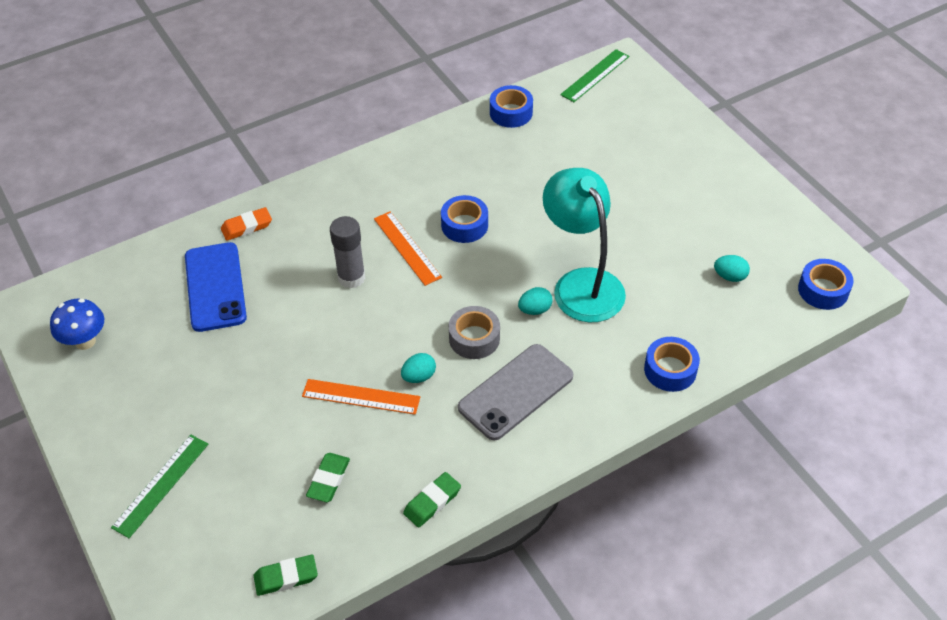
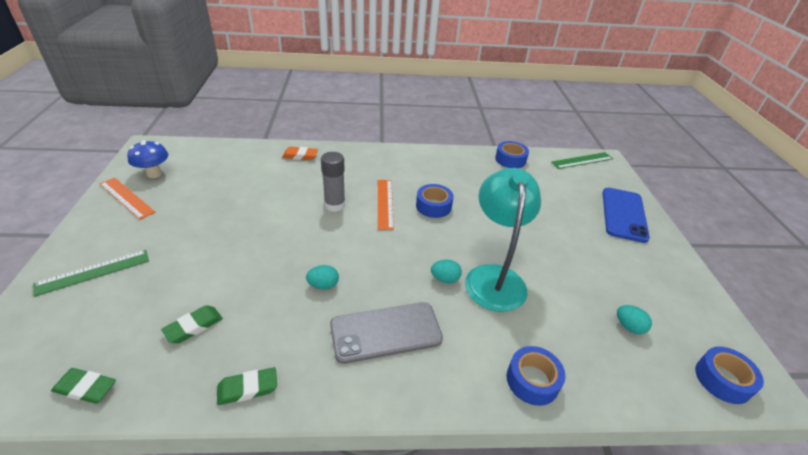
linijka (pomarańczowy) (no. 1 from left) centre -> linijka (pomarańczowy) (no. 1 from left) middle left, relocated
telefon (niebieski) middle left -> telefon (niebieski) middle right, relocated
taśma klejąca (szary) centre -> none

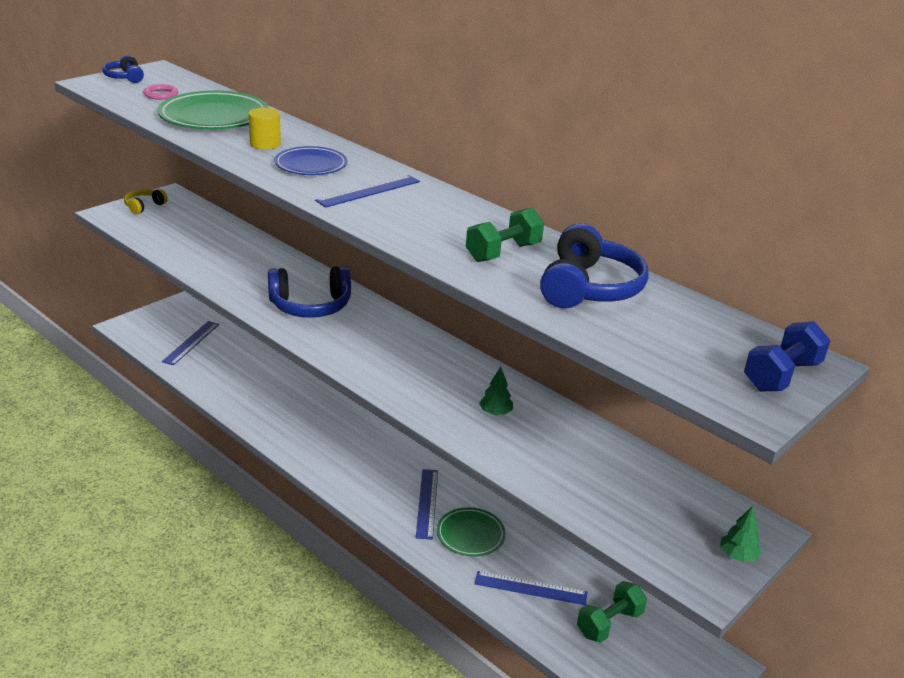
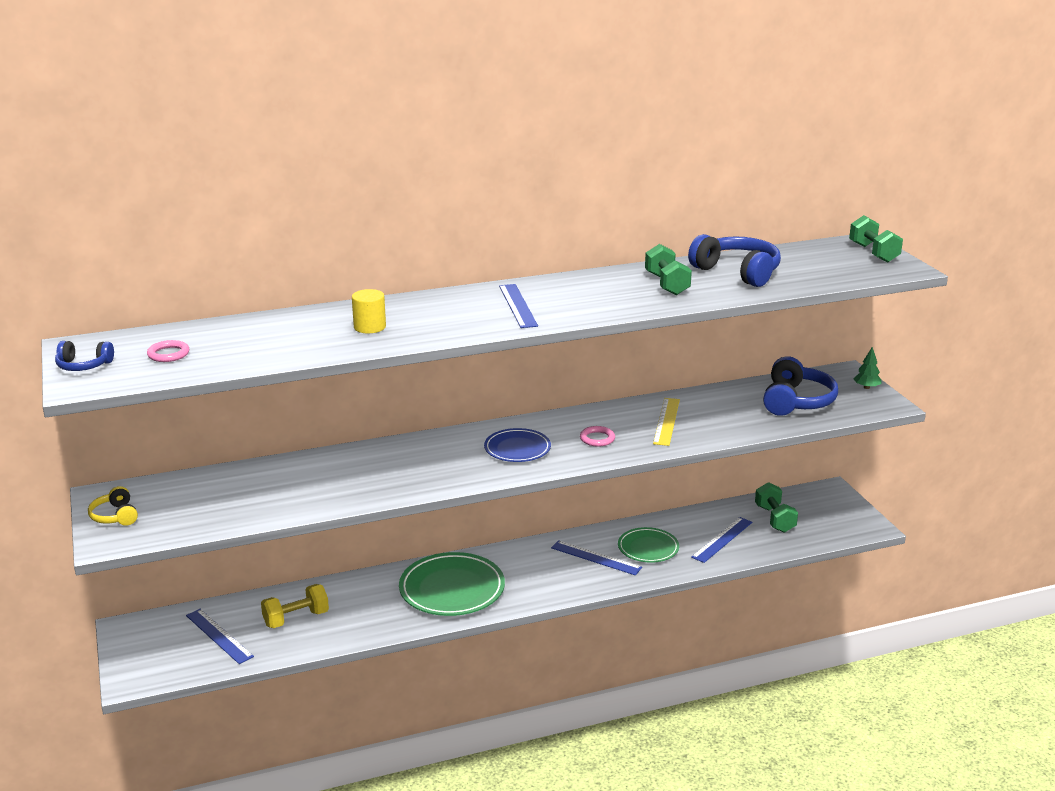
none -> hantel (żółty) bottom left
talerz (zielony) (no. 1 from left) top left -> talerz (zielony) (no. 1 from left) bottom centre, relocated
talerz (niebieski) top centre -> talerz (niebieski) centre, relocated
none -> pierścień (różowy) (no. 2 from left) centre
drzewko (zielony) (no. 1 from left) centre -> linijka (żółty) centre
słuchawki (niebieski) (no. 2 from left in the first image) centre -> słuchawki (niebieski) (no. 3 from left) middle right, relocated
hantel (niebieski) middle right -> hantel (zielony) (no. 3 from left) top right

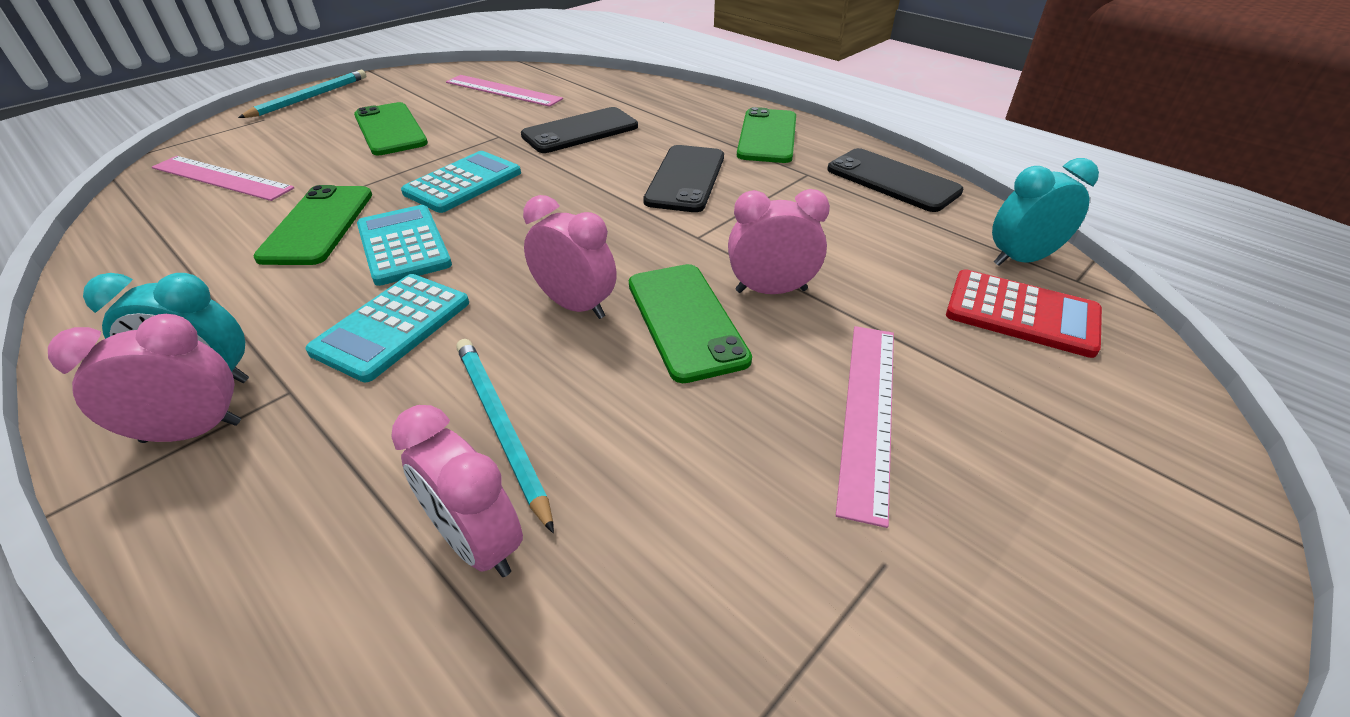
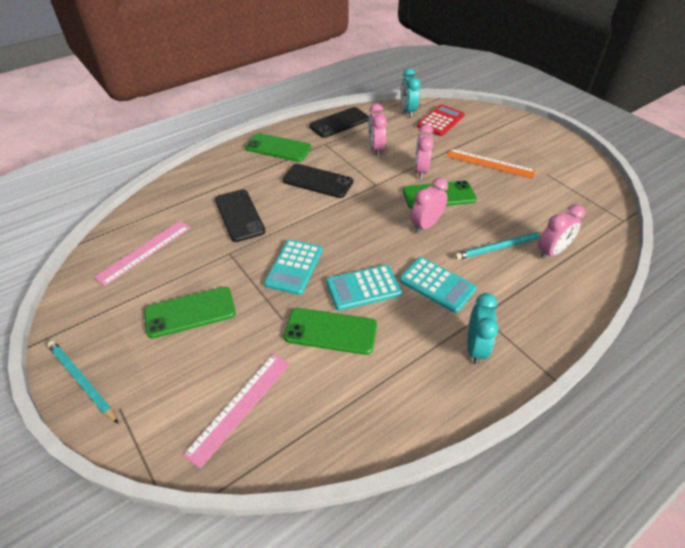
kalkulator (turkusowy) (no. 3 from left in the first image) top centre -> kalkulator (turkusowy) (no. 1 from left) centre, 120 degrees counterclockwise
budzik (różowy) (no. 1 from left) middle left -> budzik (różowy) (no. 1 from left) top centre, relocated
linijka (różowy) (no. 3 from left) centre -> linijka (pomarańczowy) top right

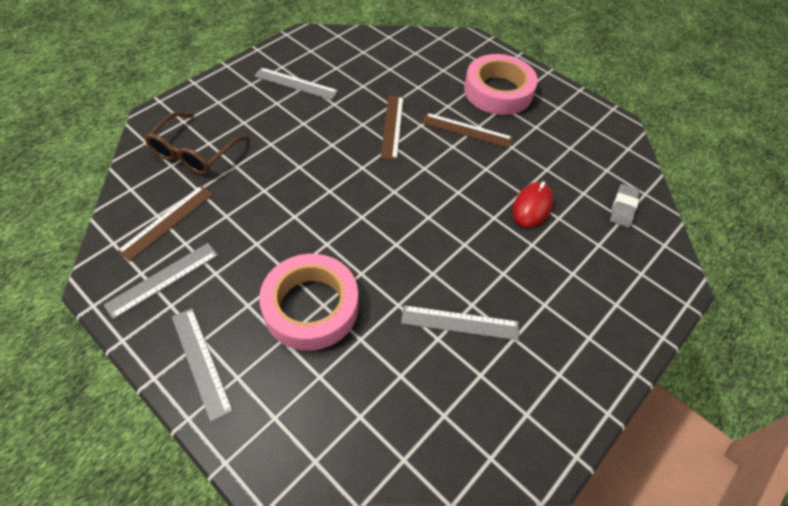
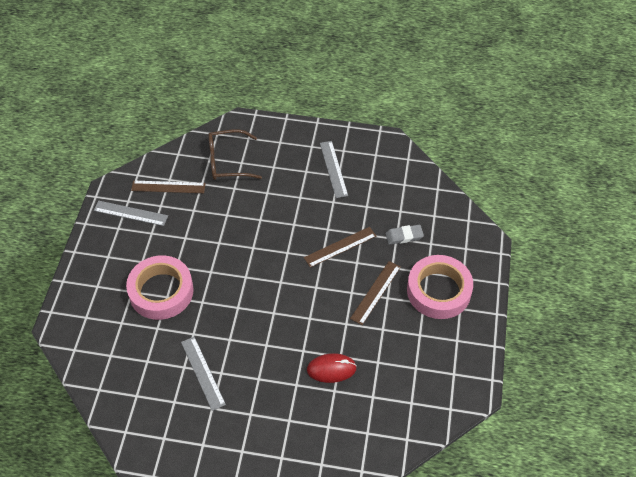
linijka (brązowy) (no. 3 from left) top centre -> linijka (brązowy) (no. 3 from left) centre, 45 degrees clockwise
gumka do mazania (szary) middle right -> gumka do mazania (szary) centre, relocated
linijka (szary) (no. 2 from left) bottom left -> none

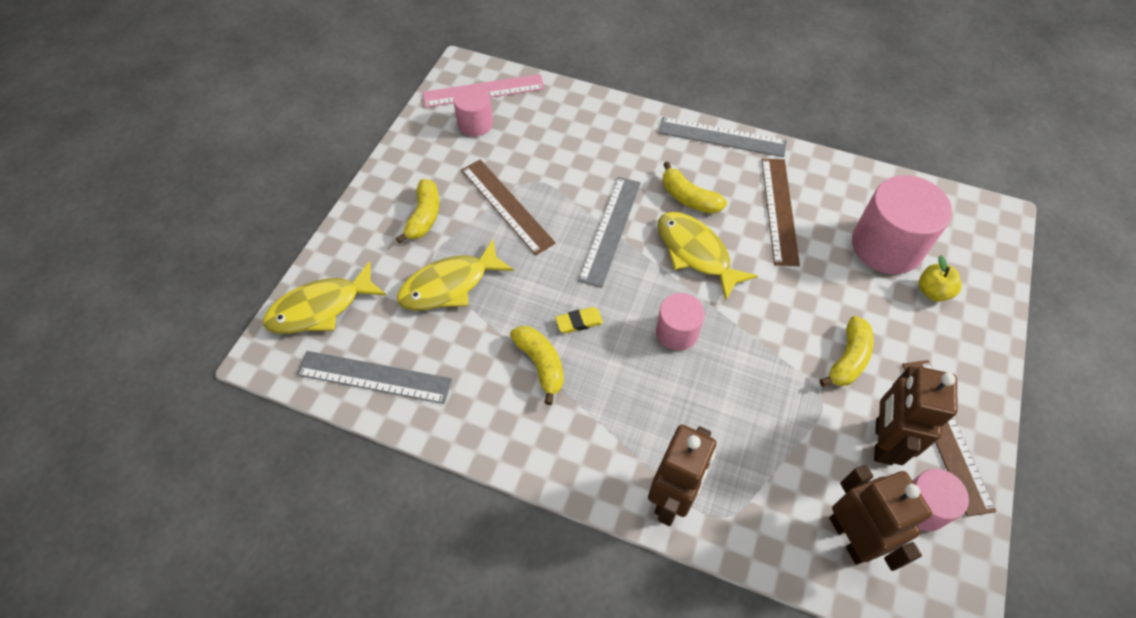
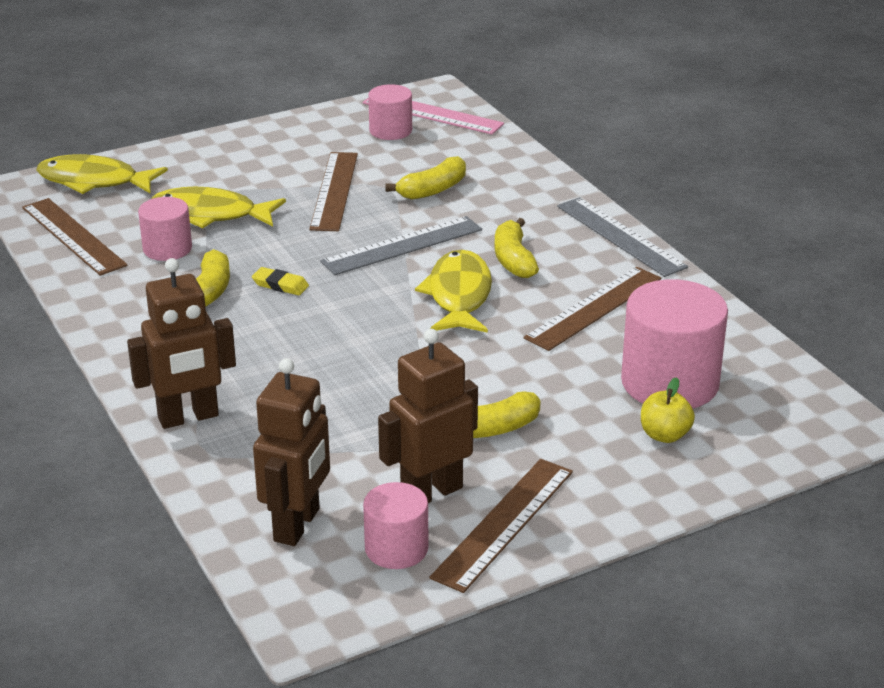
linijka (szary) (no. 1 from left) middle left -> linijka (brązowy) (no. 1 from left) middle left
walec (różowy) (no. 2 from left in the first image) centre -> walec (różowy) (no. 1 from left) top left, relocated
banan (żółty) (no. 1 from left in the first image) centre -> banan (żółty) (no. 2 from left) top centre, relocated

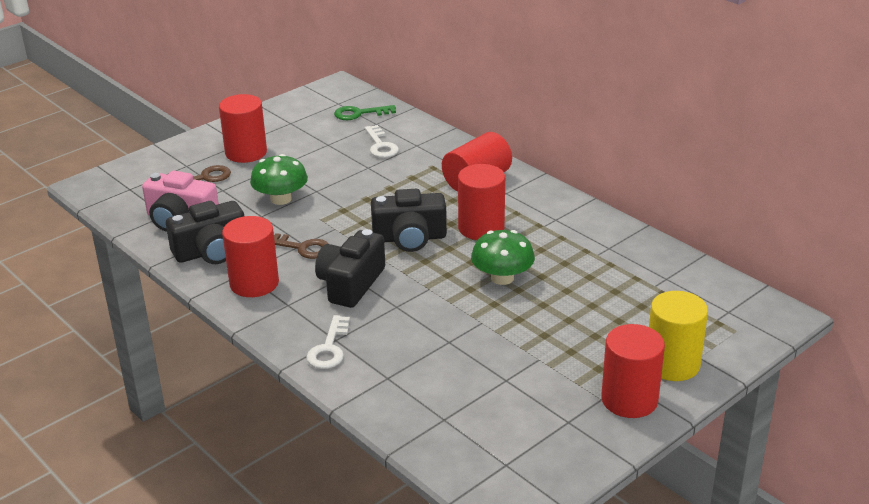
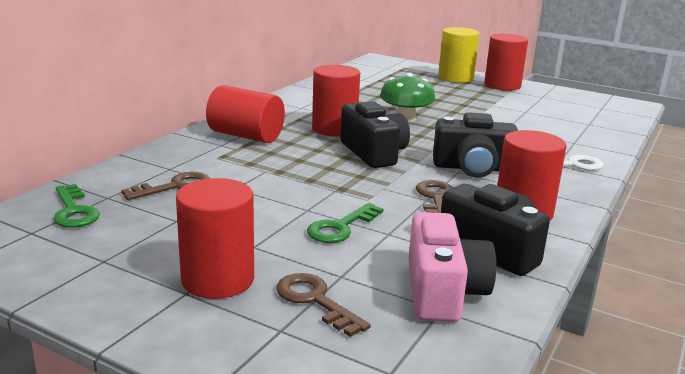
klucz (biały) (no. 2 from left) top centre -> klucz (brązowy) (no. 1 from left) middle left
grzyb (zielony) (no. 1 from left) middle left -> klucz (zielony) (no. 2 from left) centre

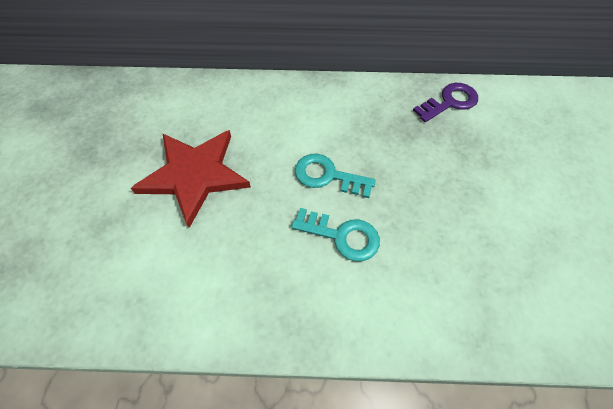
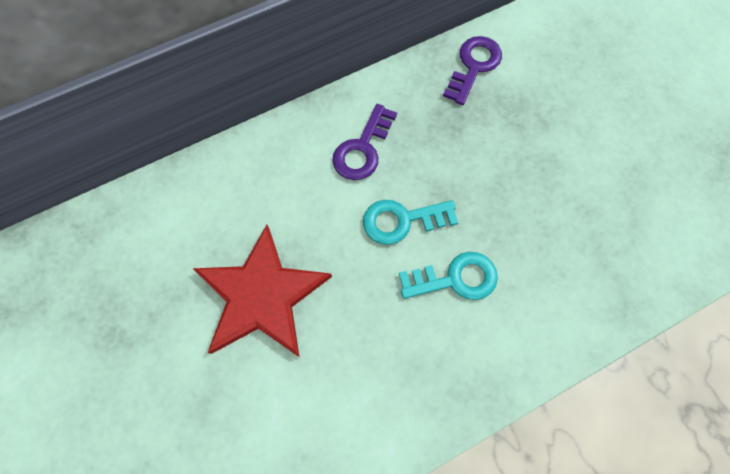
none -> klucz (fioletowy) (no. 1 from left) top centre

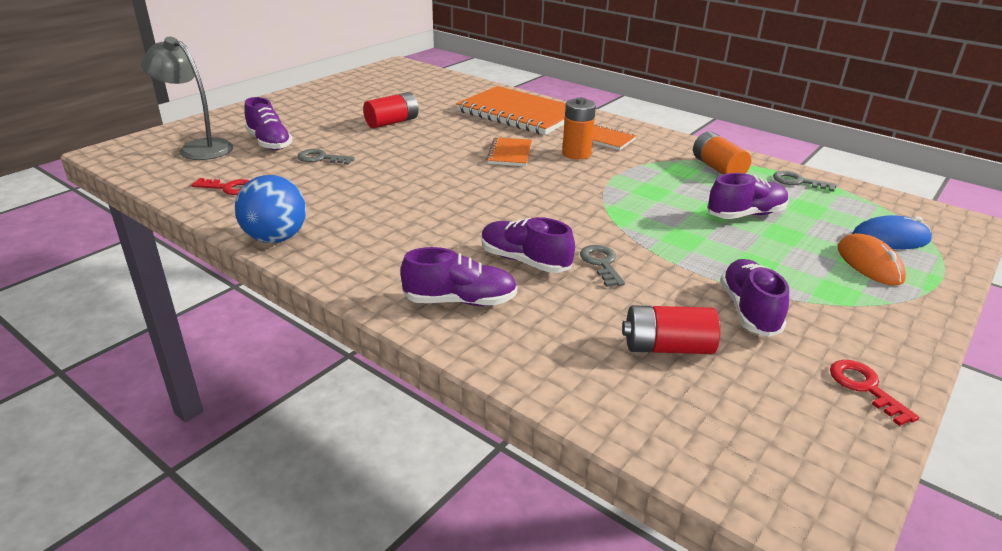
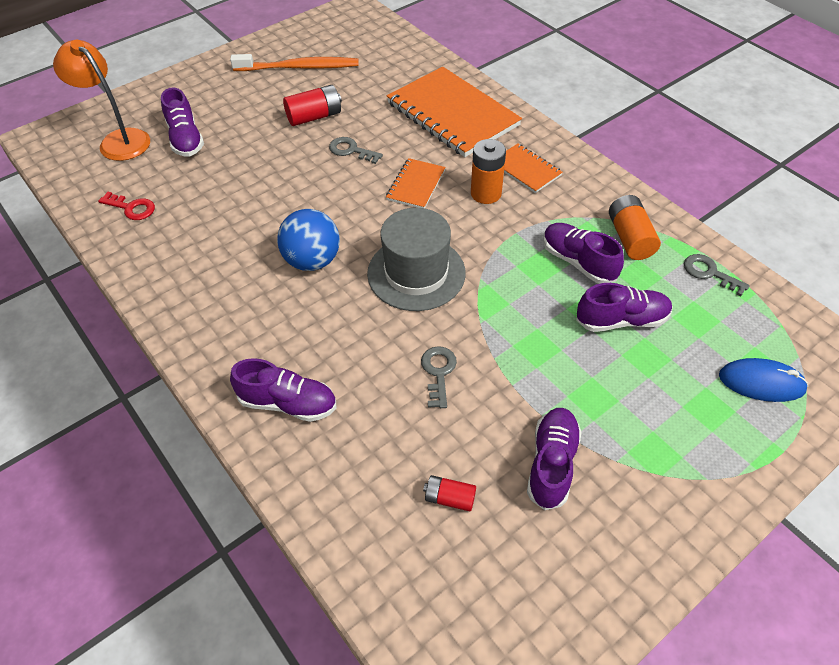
lampka (szary) top left -> lampka (pomarańczowy) top left
none -> szczoteczka do zębów (pomarańczowy) top centre
piłka (niebieski) middle left -> piłka (niebieski) centre, relocated
klucz (szary) (no. 1 from left) top left -> klucz (szary) (no. 1 from left) top centre, relocated
none -> kapelusz (szary) centre
bateria (czerwony) (no. 2 from left) middle right -> bateria (czerwony) (no. 2 from left) bottom centre, x0.61
but (fioletowy) (no. 3 from left in the first image) centre -> but (fioletowy) (no. 4 from left) middle right, relocated
klucz (czerwony) (no. 2 from left) bottom right -> none
myszka (pomarańczowy) middle right -> none

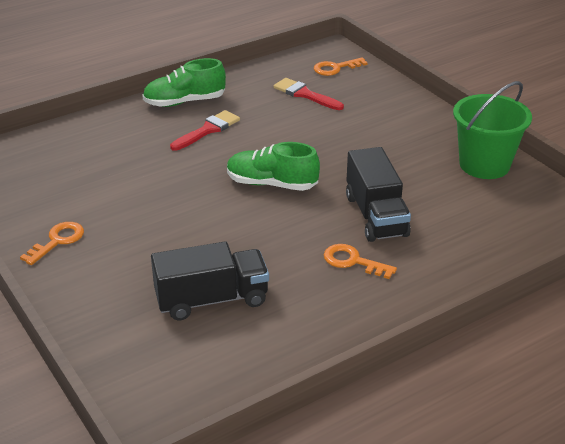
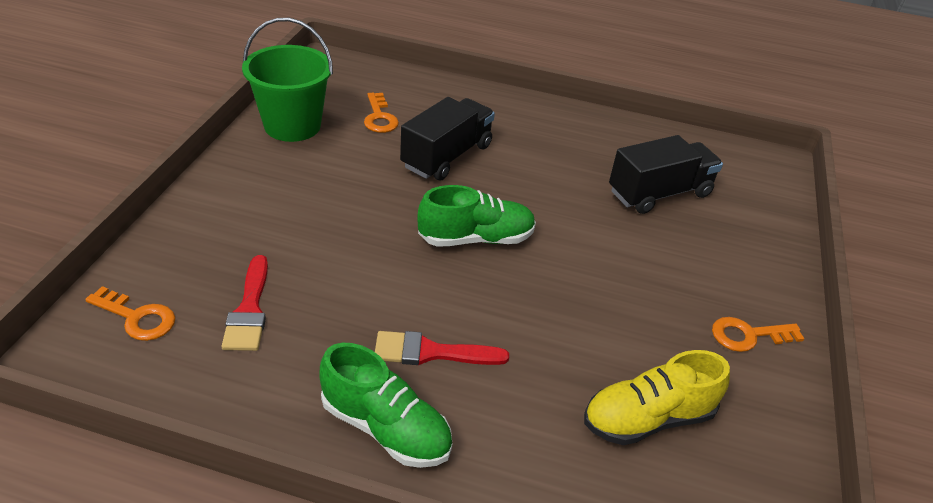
klucz (pomarańczowy) (no. 3 from left in the first image) centre -> klucz (pomarańczowy) (no. 2 from left) top centre, relocated
but (zielony) (no. 2 from left) centre, 75 degrees counterclockwise
none -> but (żółty) bottom right
ciężarówka (czarny) (no. 1 from left in the first image) centre -> ciężarówka (czarny) (no. 2 from left) middle right, 120 degrees clockwise

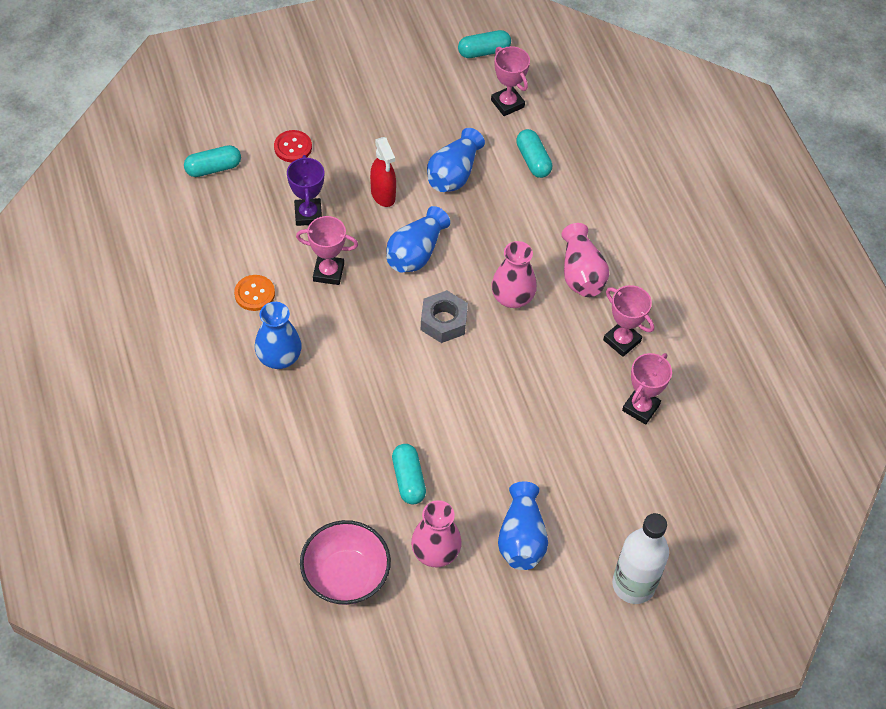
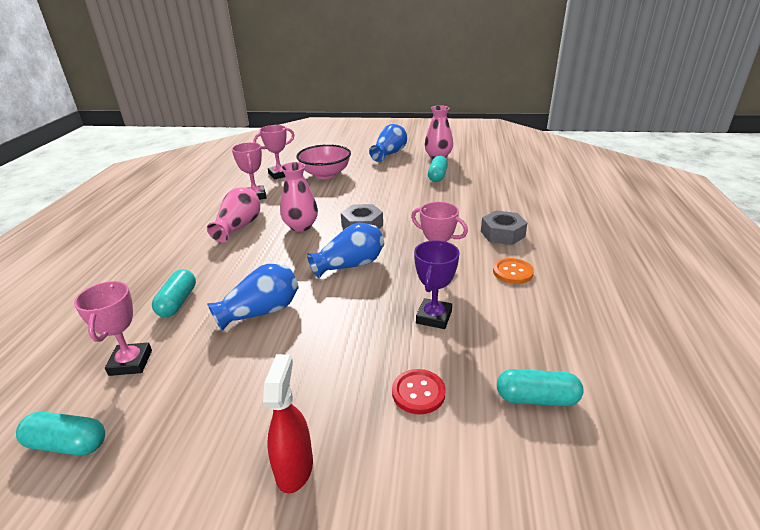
spryskiwacz (czerwony) top centre -> spryskiwacz (czerwony) bottom centre, relocated
miska (różowy) bottom centre -> miska (różowy) top centre, relocated
wazon (niebieski) (no. 1 from left) middle left -> nakrętka (szary) (no. 2 from left) centre
butelka (biały) bottom right -> none

